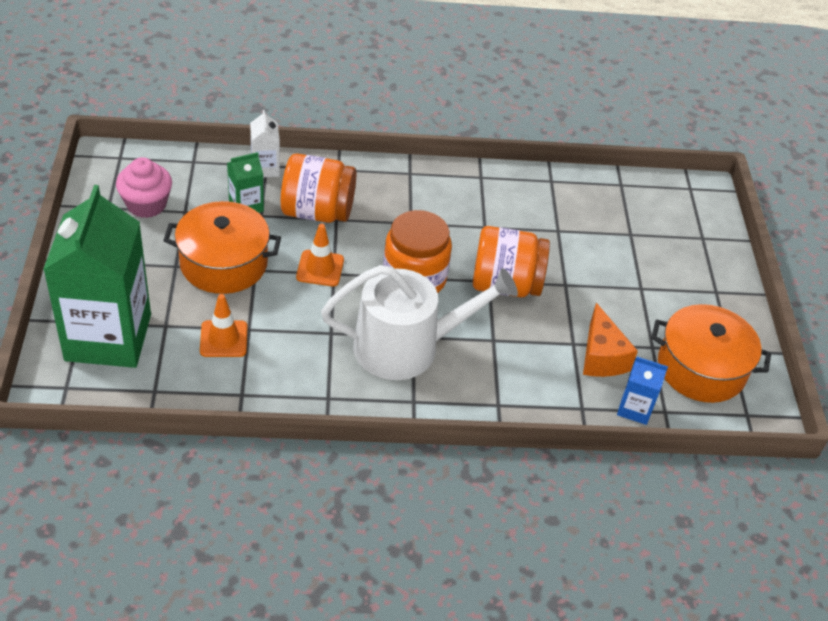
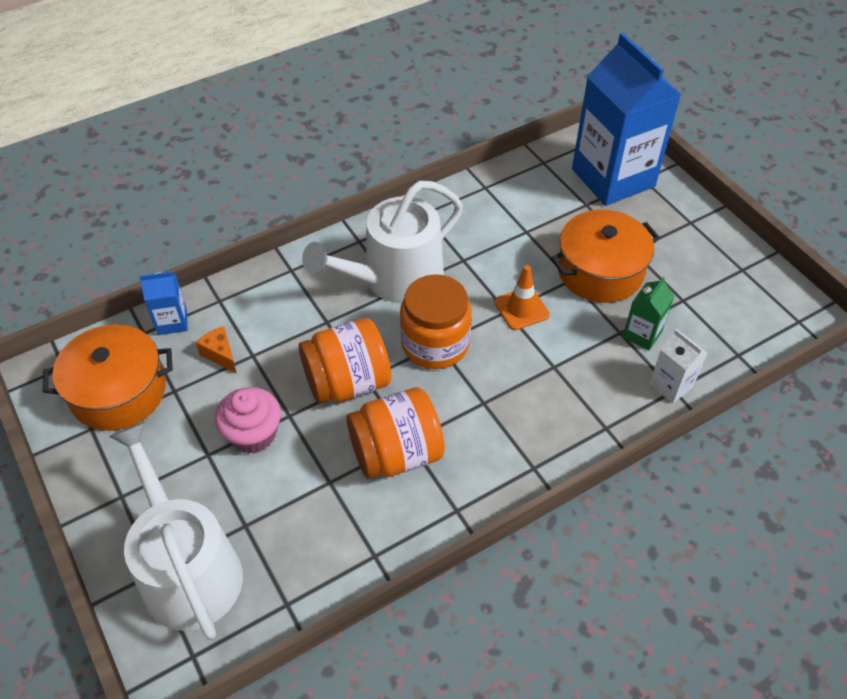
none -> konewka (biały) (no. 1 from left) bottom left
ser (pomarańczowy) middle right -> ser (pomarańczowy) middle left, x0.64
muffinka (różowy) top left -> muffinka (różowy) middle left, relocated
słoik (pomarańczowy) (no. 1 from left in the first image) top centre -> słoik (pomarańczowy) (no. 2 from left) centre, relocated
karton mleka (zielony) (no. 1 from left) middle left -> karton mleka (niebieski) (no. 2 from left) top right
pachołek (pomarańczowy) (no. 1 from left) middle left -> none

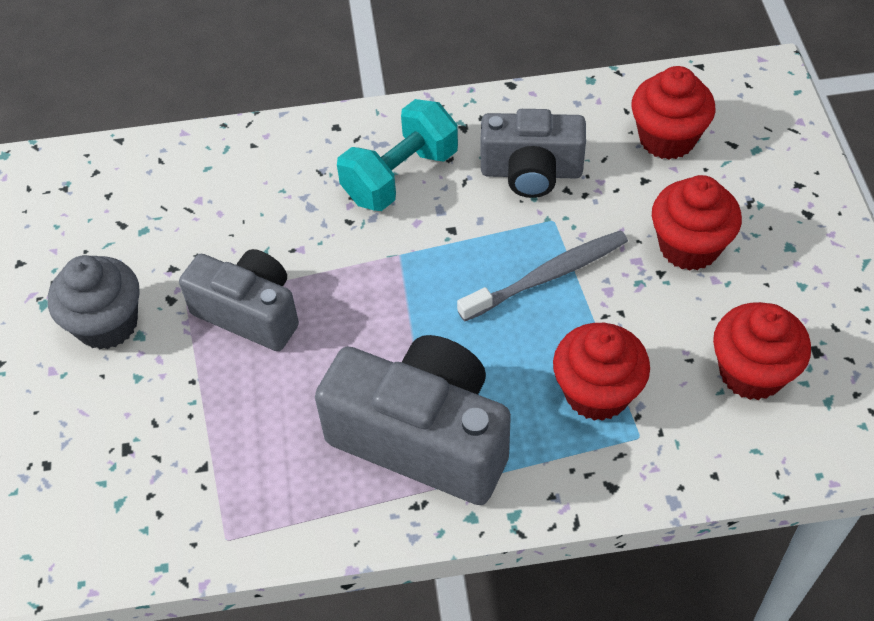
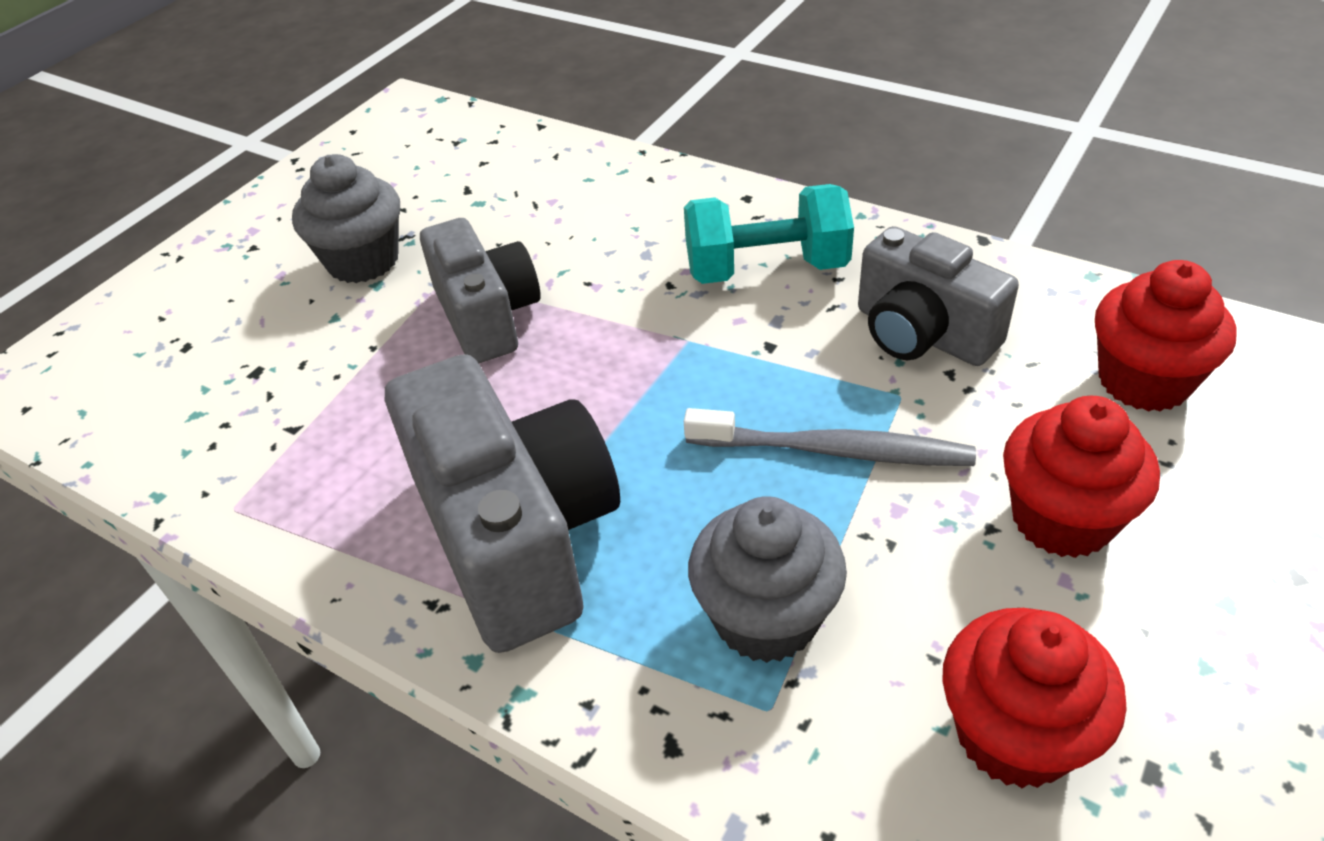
muffinka (czerwony) (no. 1 from left) middle right -> muffinka (szary) (no. 2 from left) bottom centre

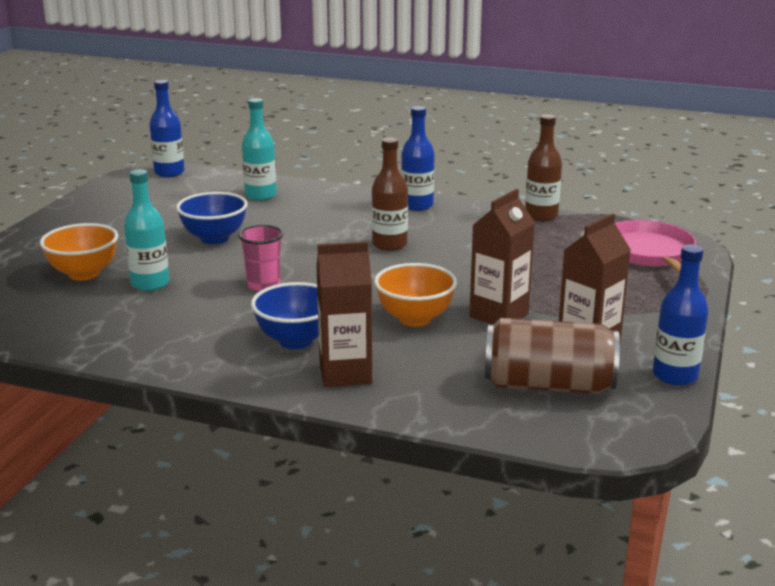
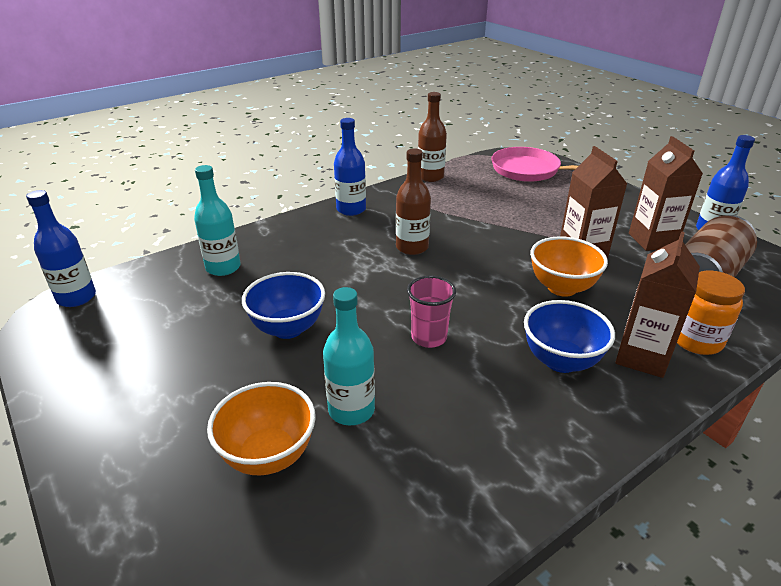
none -> słoik (pomarańczowy) middle right

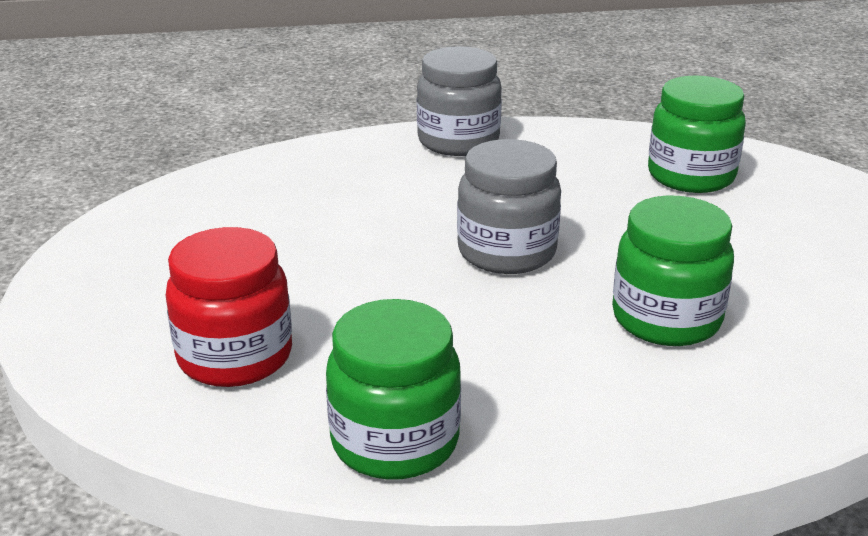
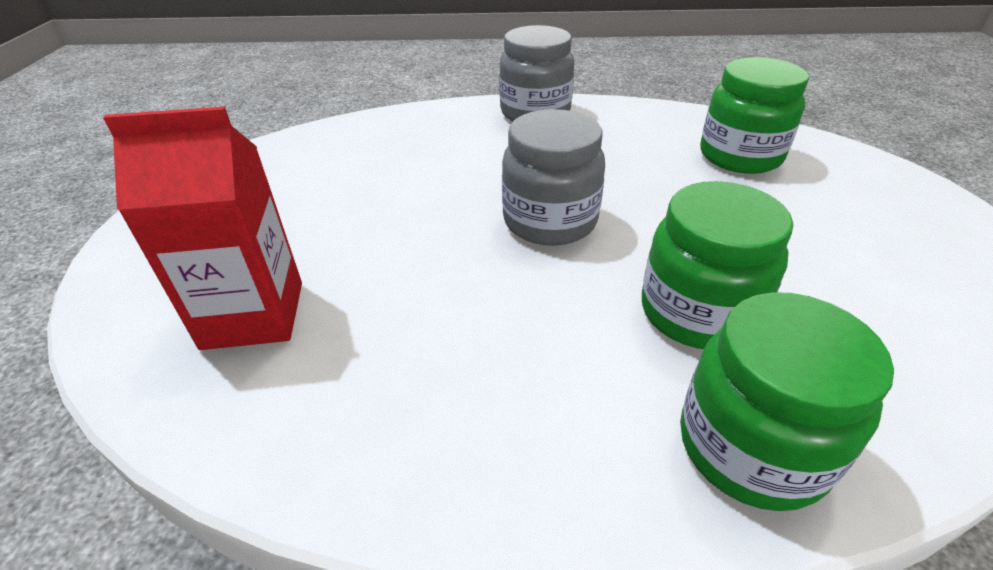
słoik (czerwony) middle left -> karton mleka (czerwony) middle left
słoik (zielony) (no. 1 from left in the first image) bottom centre -> słoik (zielony) (no. 3 from left) bottom right, relocated

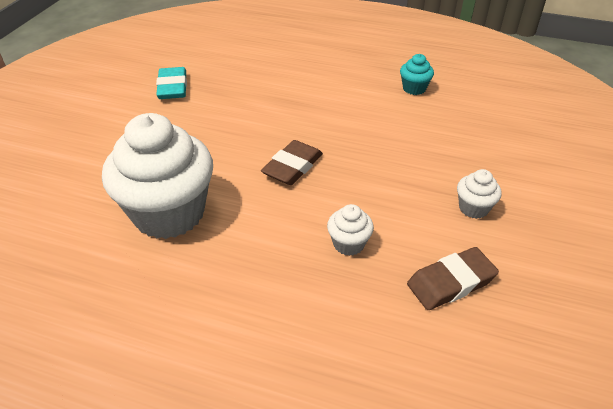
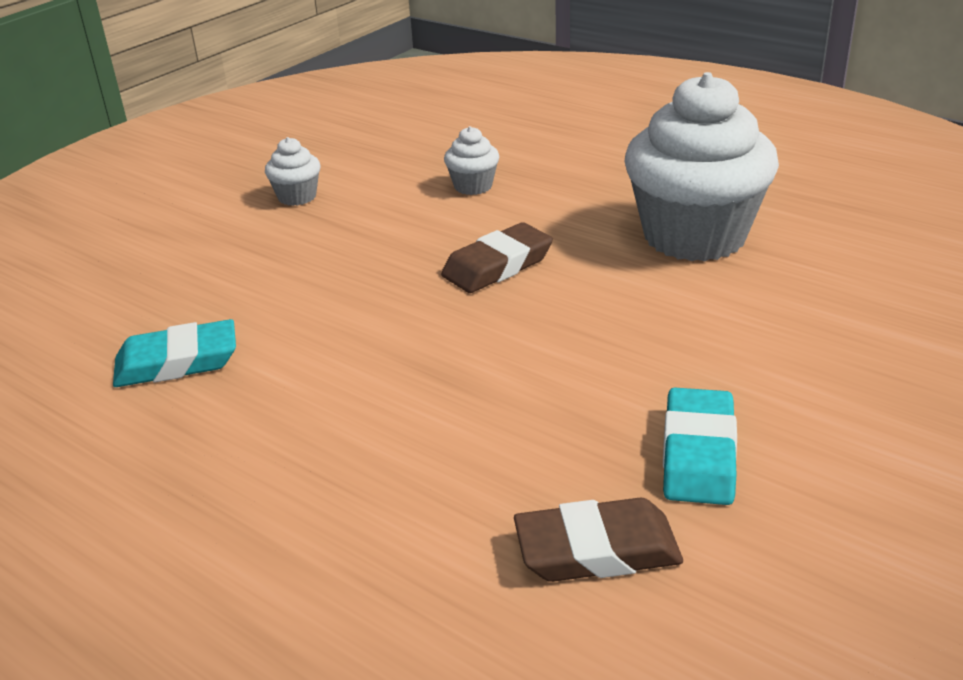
muffinka (turkusowy) top right -> gumka do mazania (turkusowy) (no. 1 from left) middle left
gumka do mazania (brązowy) (no. 2 from left) bottom right -> gumka do mazania (brązowy) (no. 2 from left) bottom centre, relocated

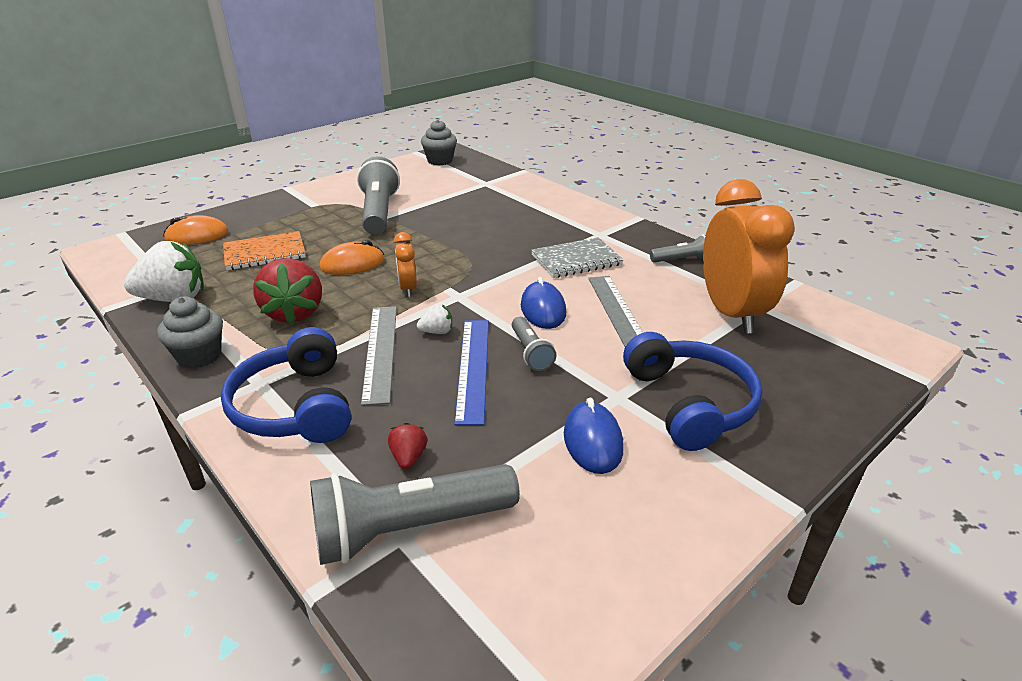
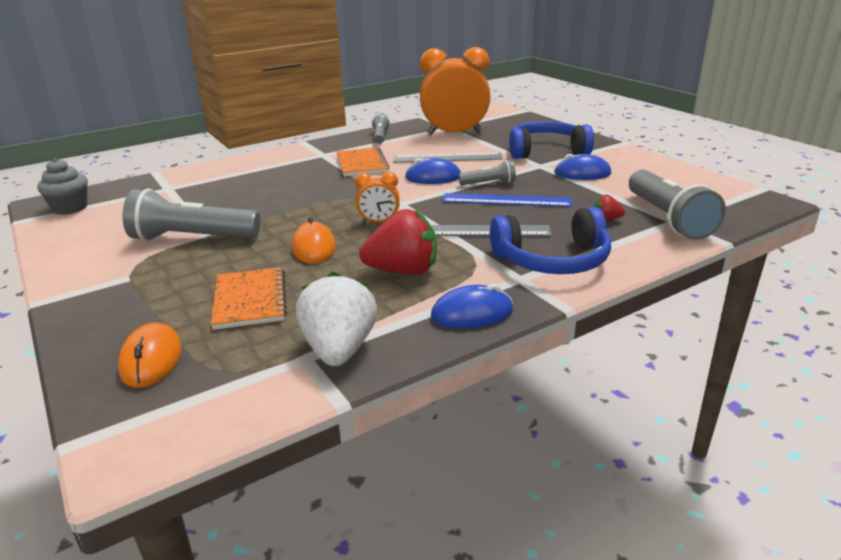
zeszyt (szary) centre -> zeszyt (pomarańczowy) (no. 2 from left) top centre
muffinka (szary) (no. 1 from left) middle left -> myszka (niebieski) (no. 2 from left) centre
truskawka (biały) (no. 2 from left) centre -> none

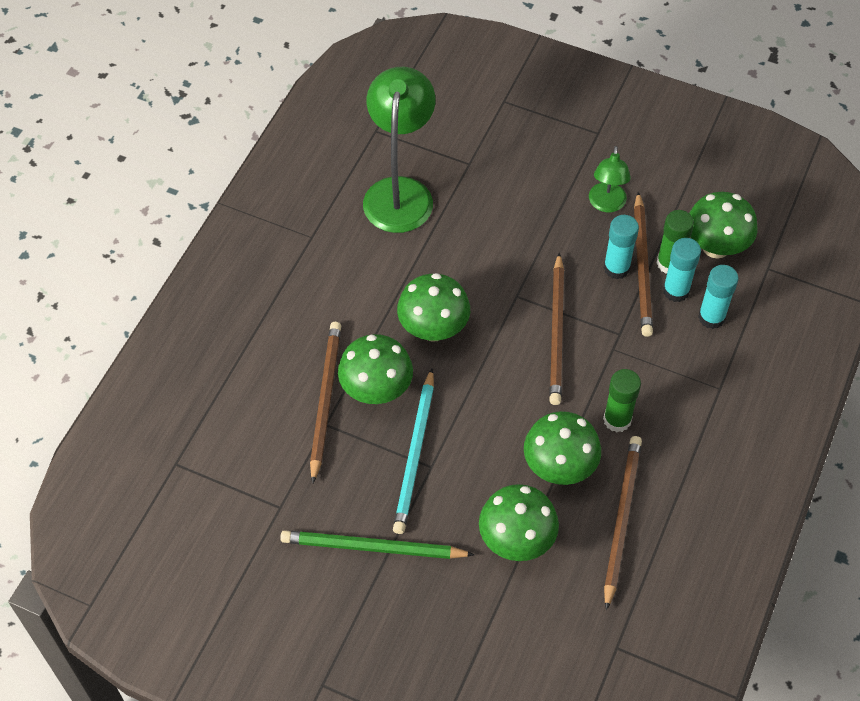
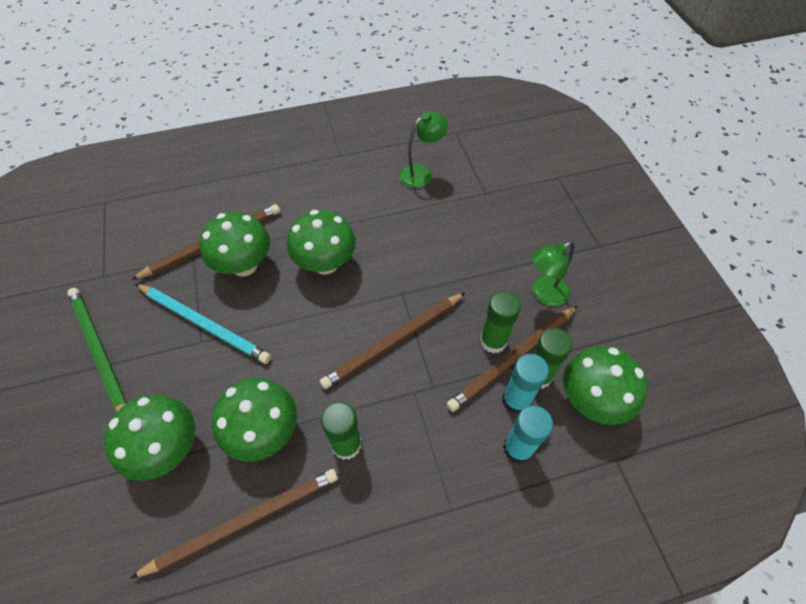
ołówek (turkusowy) centre -> ołówek (turkusowy) middle left, 120 degrees counterclockwise
lampka (zielony) (no. 1 from left) top centre, x0.54
klej w sztyfcie (turkusowy) (no. 1 from left) middle right -> klej w sztyfcie (zielony) (no. 2 from left) centre

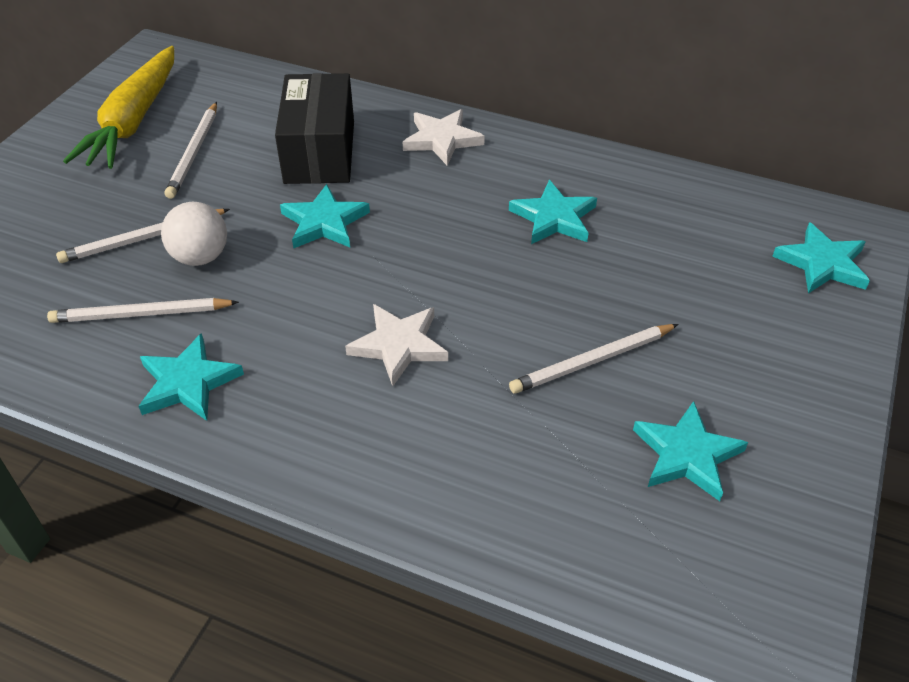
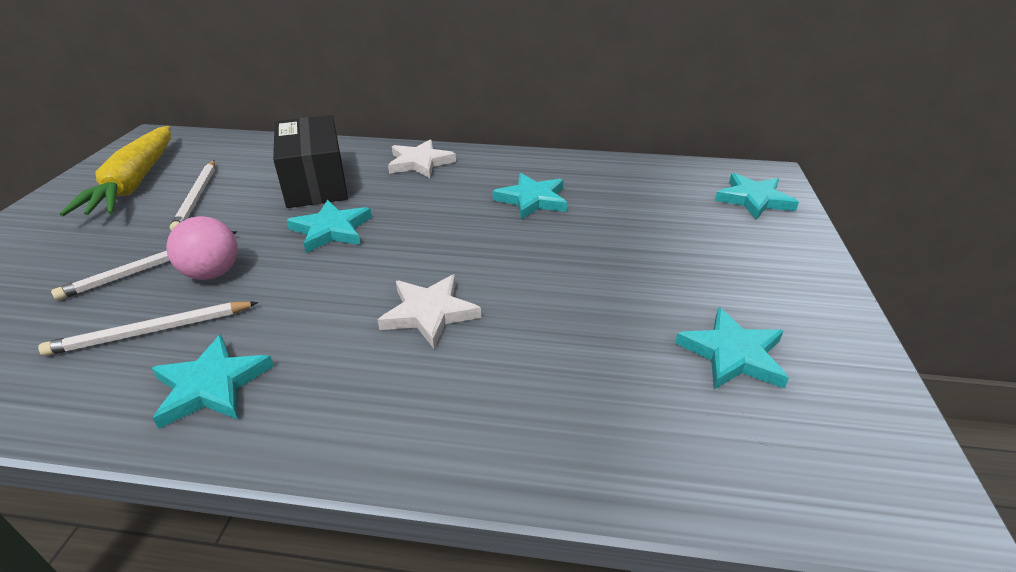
piłka (biały) middle left -> piłka (różowy) middle left
ołówek (biały) (no. 4 from left) centre -> none

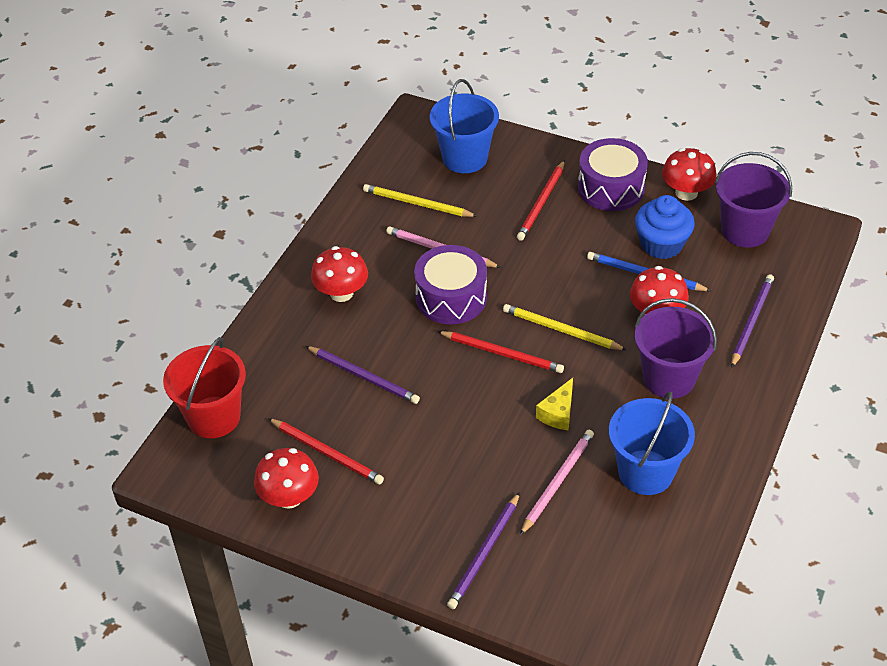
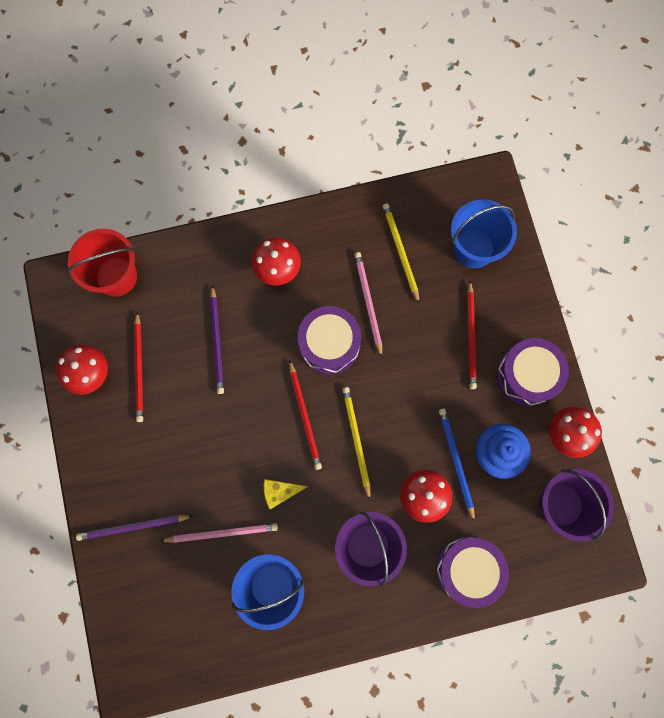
ołówek (fioletowy) (no. 3 from left) middle right -> bęben (fioletowy) (no. 2 from left) bottom right
ołówek (czerwony) (no. 3 from left) top centre -> ołówek (czerwony) (no. 3 from left) middle right, 75 degrees counterclockwise

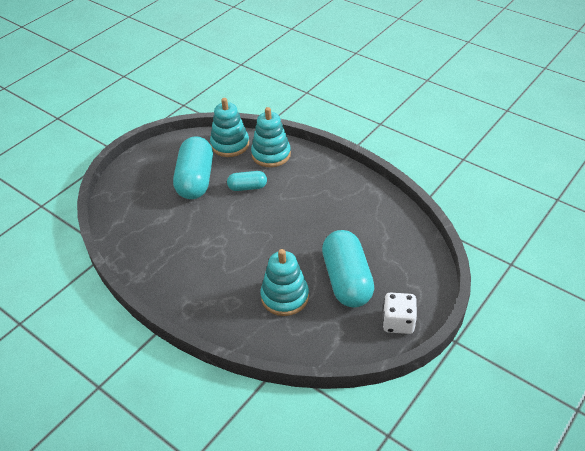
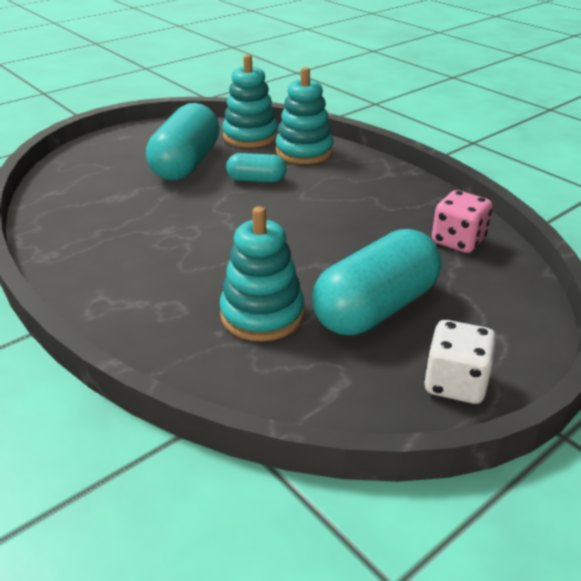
kapsułka (turkusowy) (no. 3 from left) centre, 45 degrees clockwise
none -> kostka do gry (różowy) middle right

